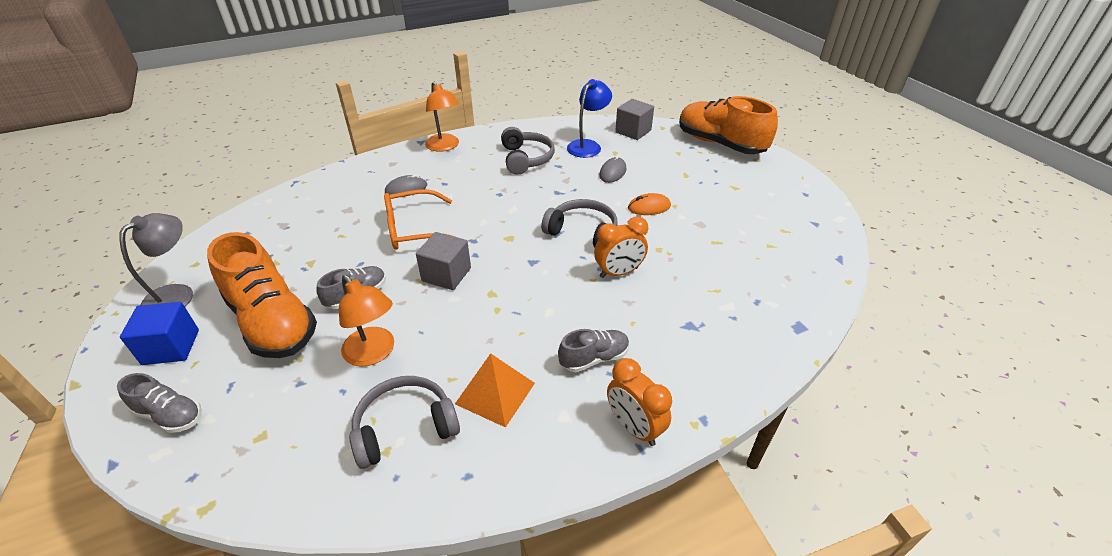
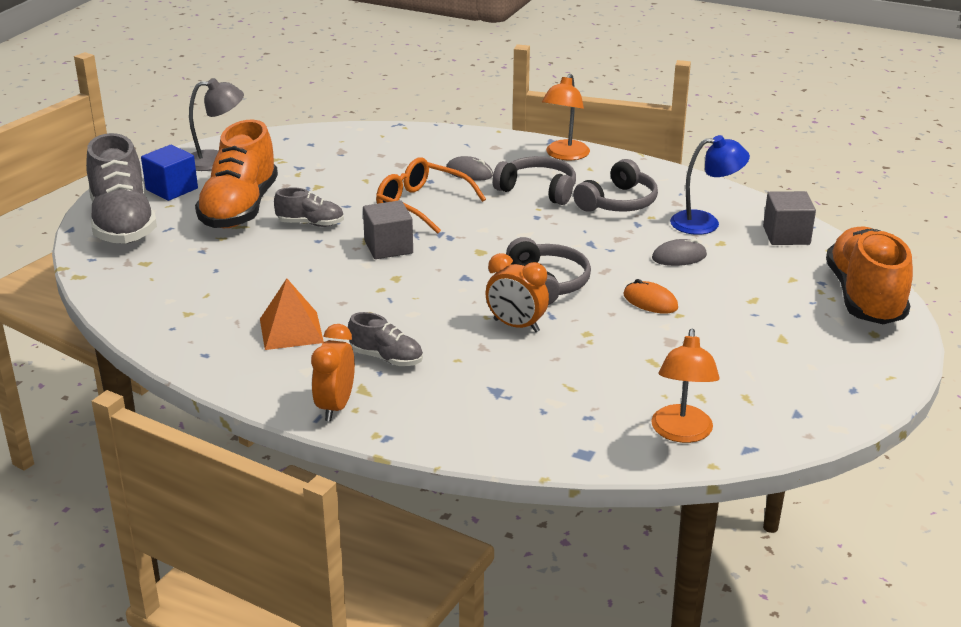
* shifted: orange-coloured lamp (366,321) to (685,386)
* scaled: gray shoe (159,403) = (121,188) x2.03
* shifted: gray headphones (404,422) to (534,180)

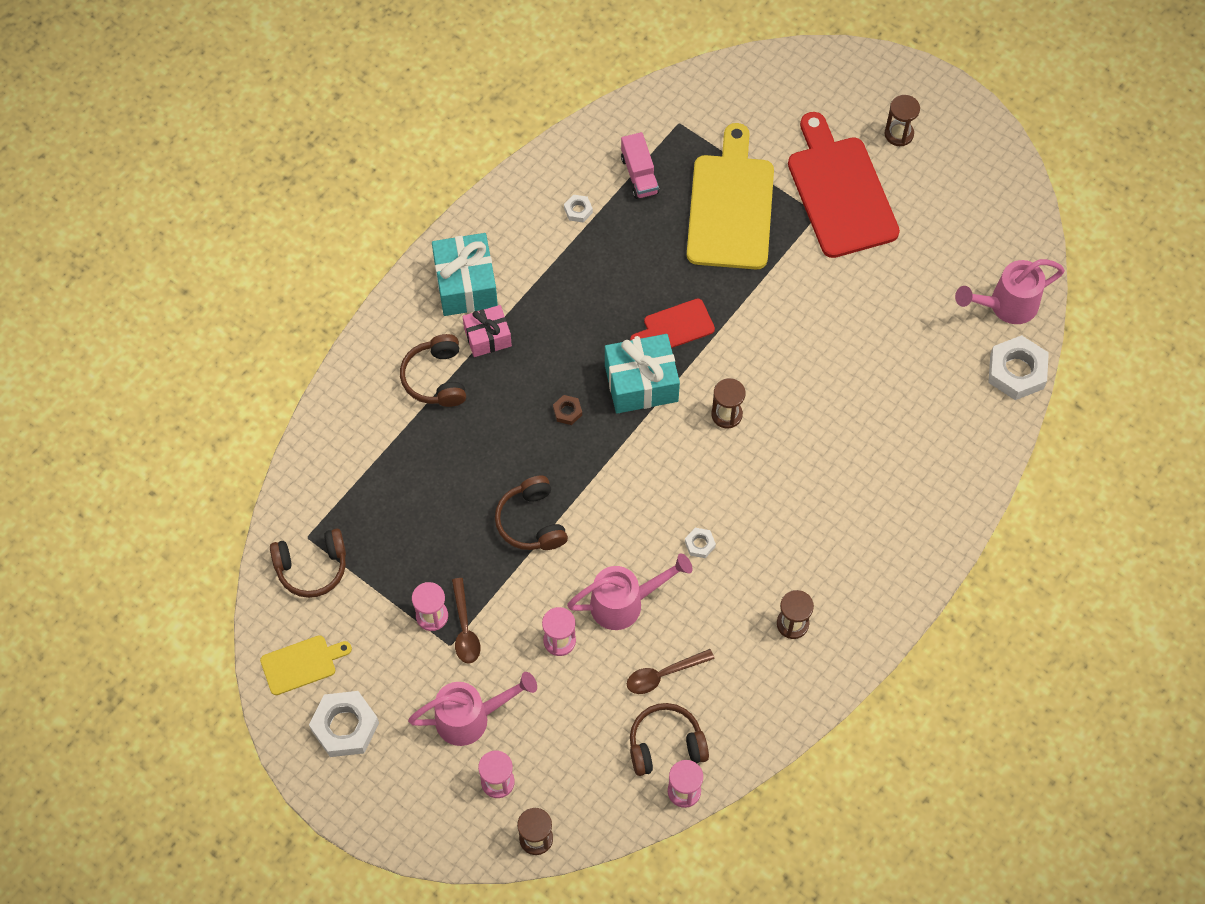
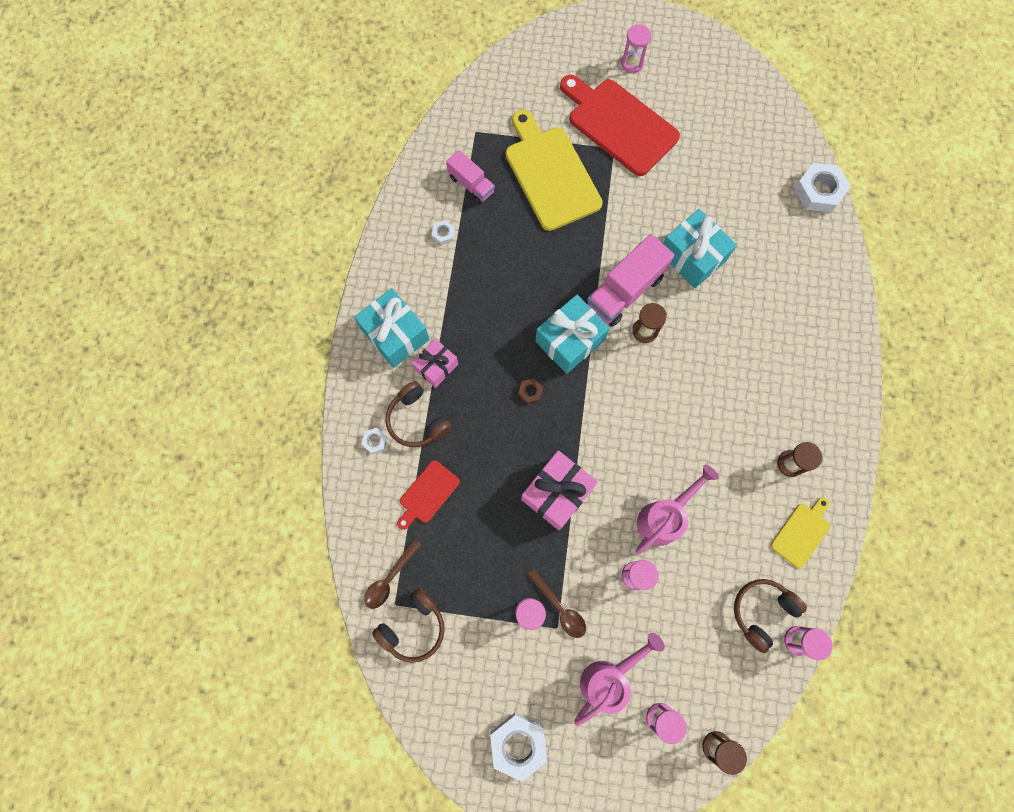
* repainted: dark brown sand timer (902,120) to rose-pink sand timer (636,48)
* gone: rose-pink watering pot (1010,291)
* shifted: crimson cutting board (672,323) to (428,495)
* swapped: dark brown headphones (531,513) to rose-pink present (559,490)
* shifted: pure white nut (700,543) to (374,441)
* shifted: golden cutting board (306,665) to (800,532)
* shifted: dark brown teaspoon (671,671) to (393,574)
* new: teal present (700,248)
* new: rose-pink lorry (630,280)

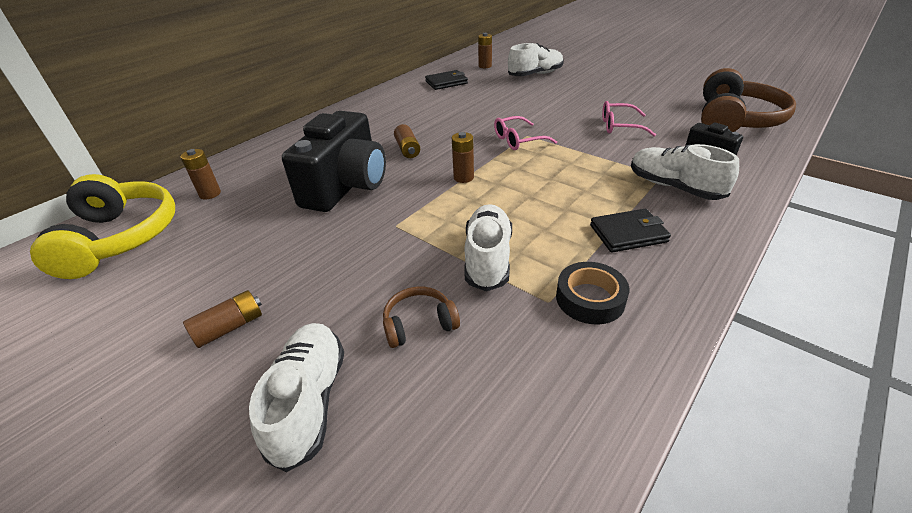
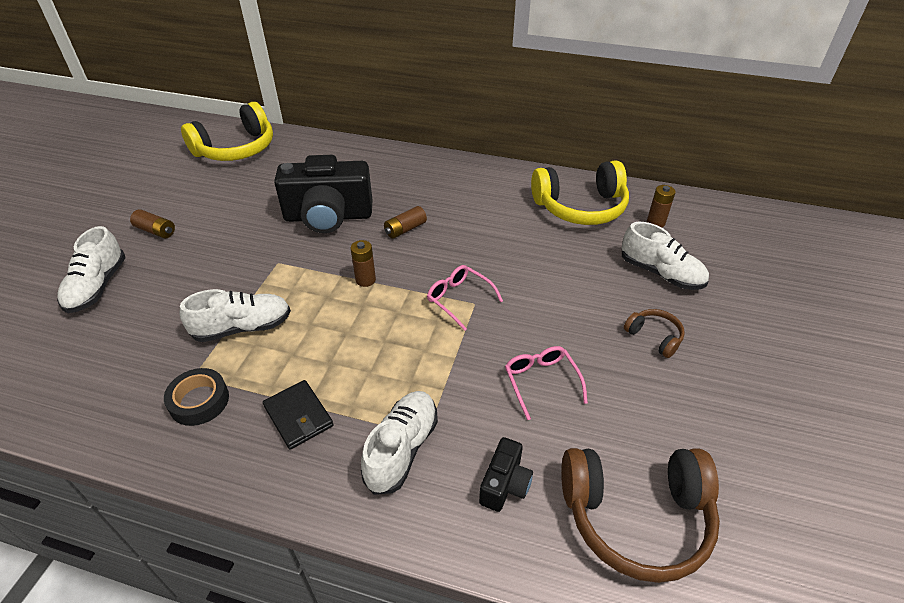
* swapped: black billfold (446,80) to golden headphones (580,192)
* gone: dark brown battery (200,174)
* shifted: dark brown headphones (421,317) to (654,333)
* rotated: pure white shoe (296,397) = (91,269) 120 degrees clockwise

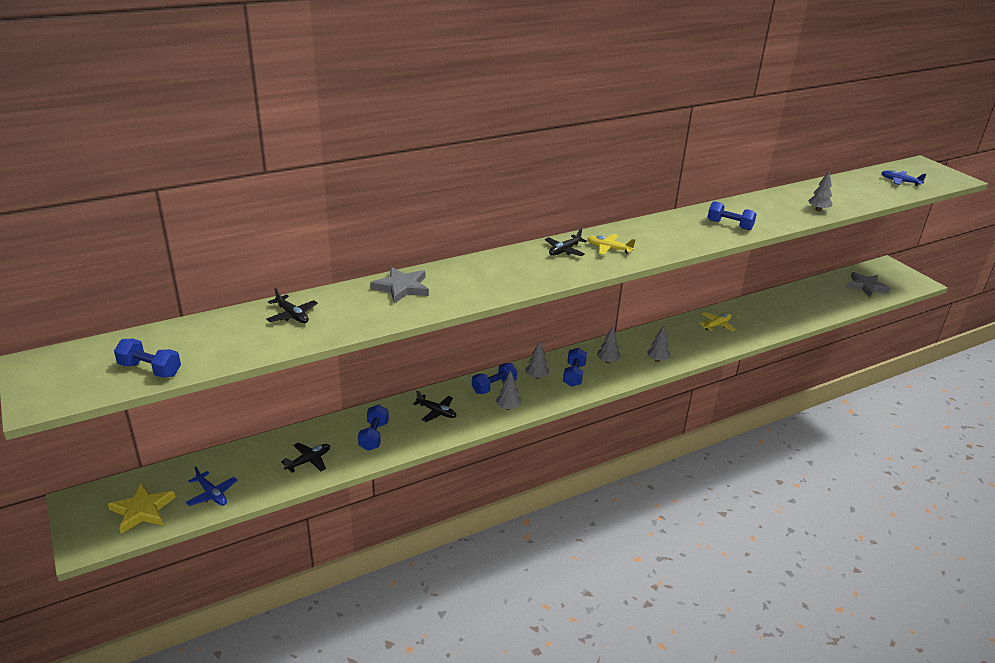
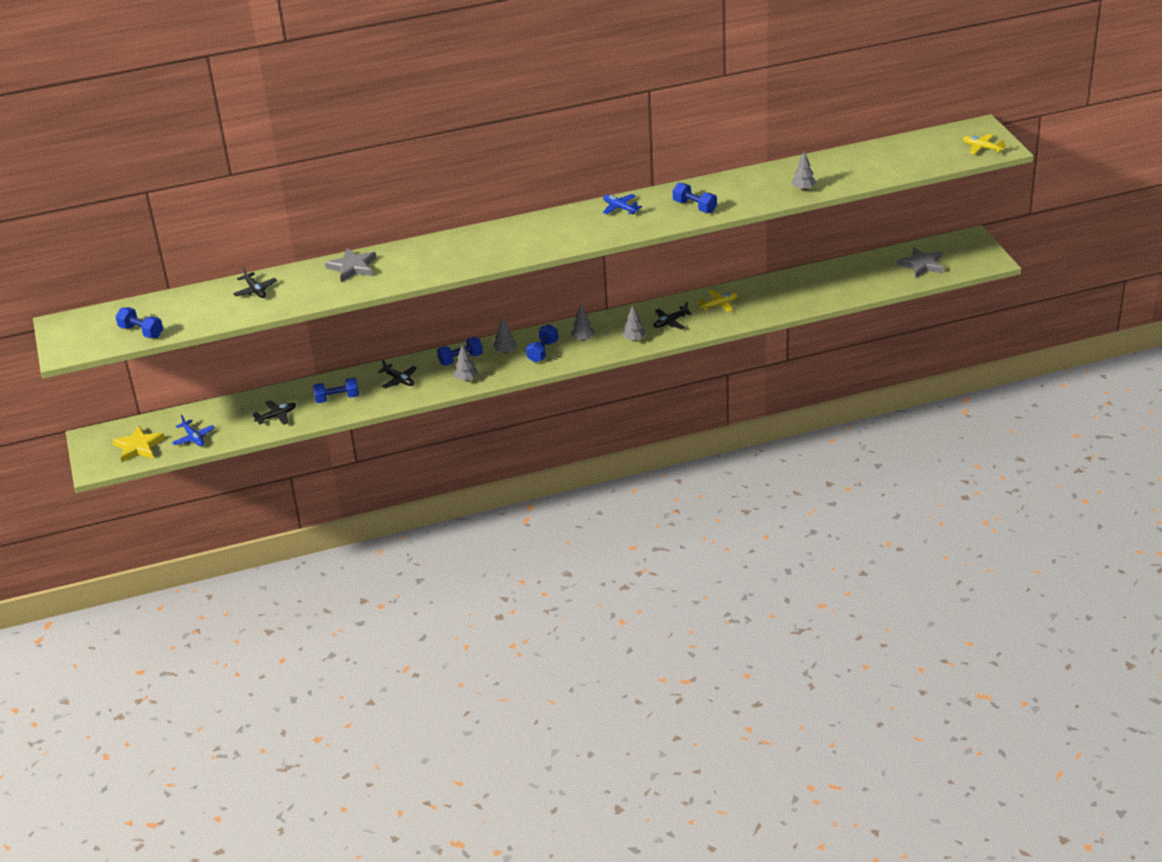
* shifted: blue plane (904,178) to (622,204)
* shifted: black plane (566,242) to (672,316)
* shifted: golden plane (611,244) to (984,144)
* rotated: blue hand weight (373,427) = (336,390) 60 degrees clockwise

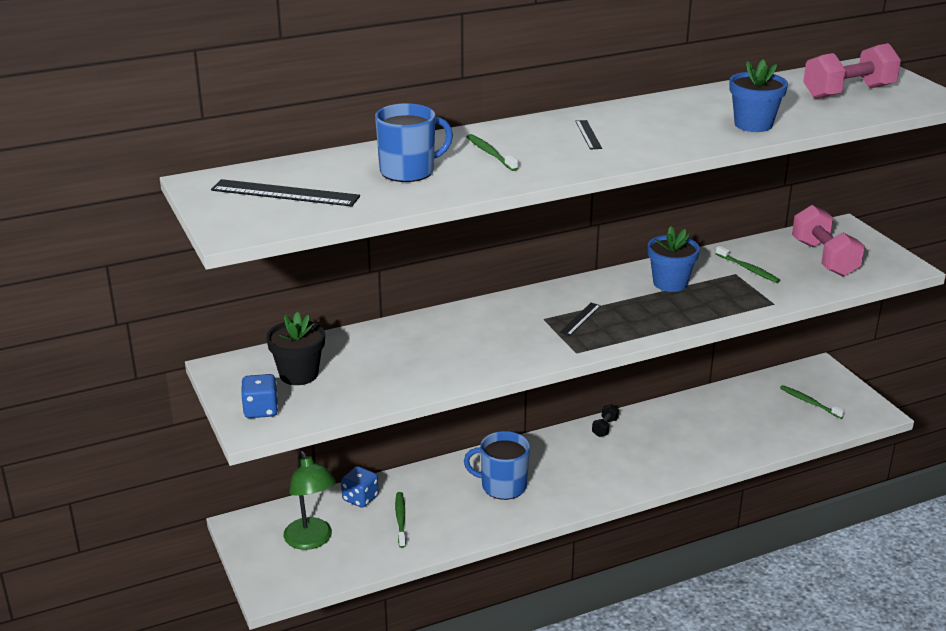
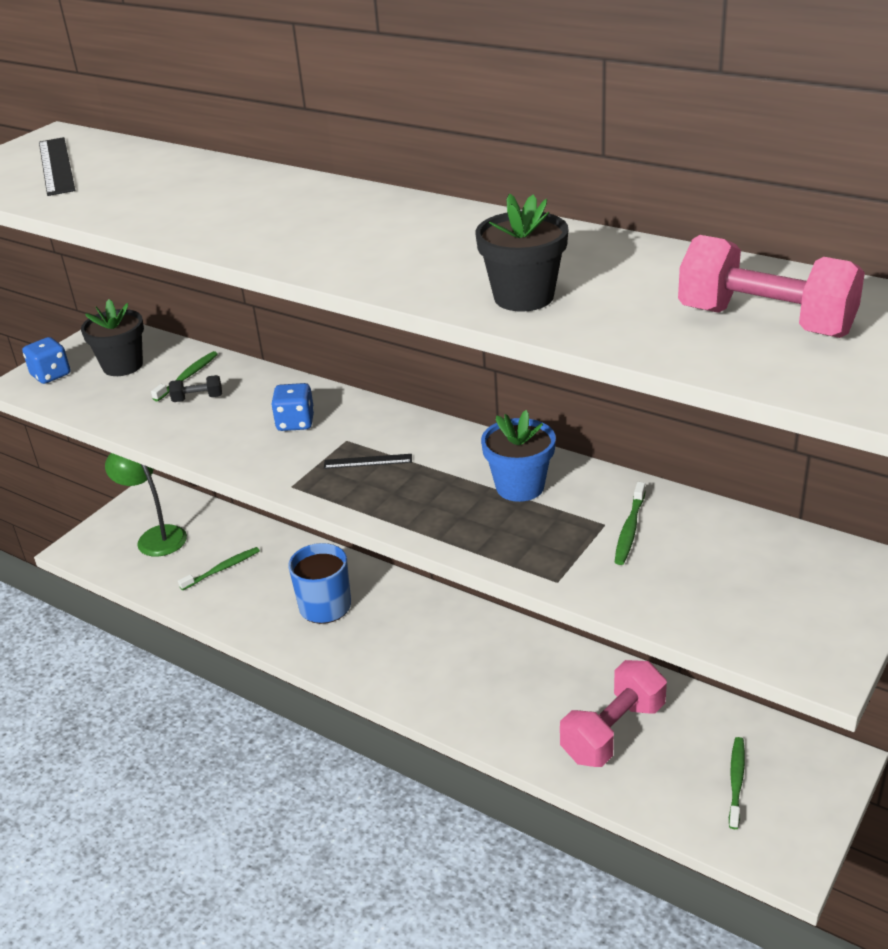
* repainted: blue potted plant (758,95) to black potted plant (522,253)
* gone: blue mug (414,142)
* gone: black straightedge (588,135)
* shifted: green toothbrush (492,152) to (184,376)
* shifted: rose-pink hand weight (828,240) to (613,713)
* shifted: black hand weight (605,420) to (195,388)
* rotated: green lamp (309,500) = (146,505) 105 degrees clockwise
* shifted: blue game die (360,487) to (292,407)

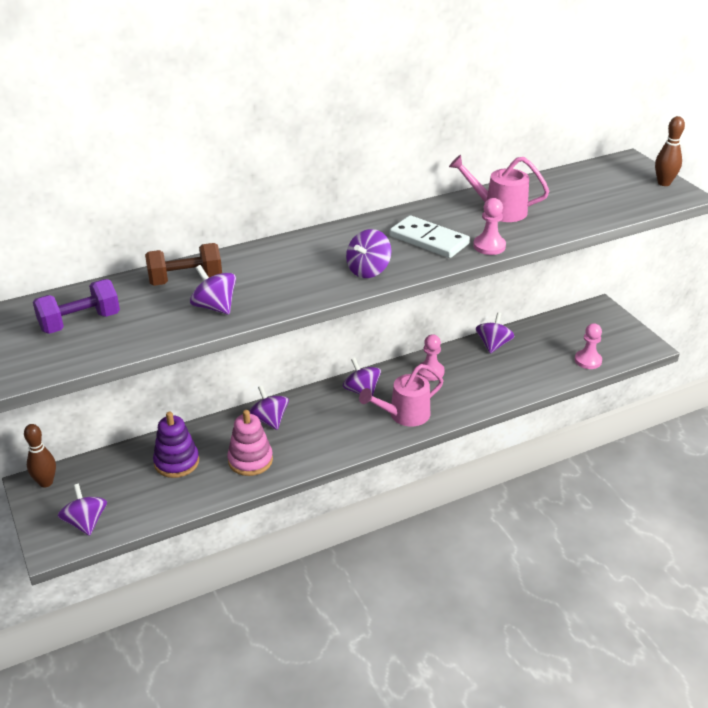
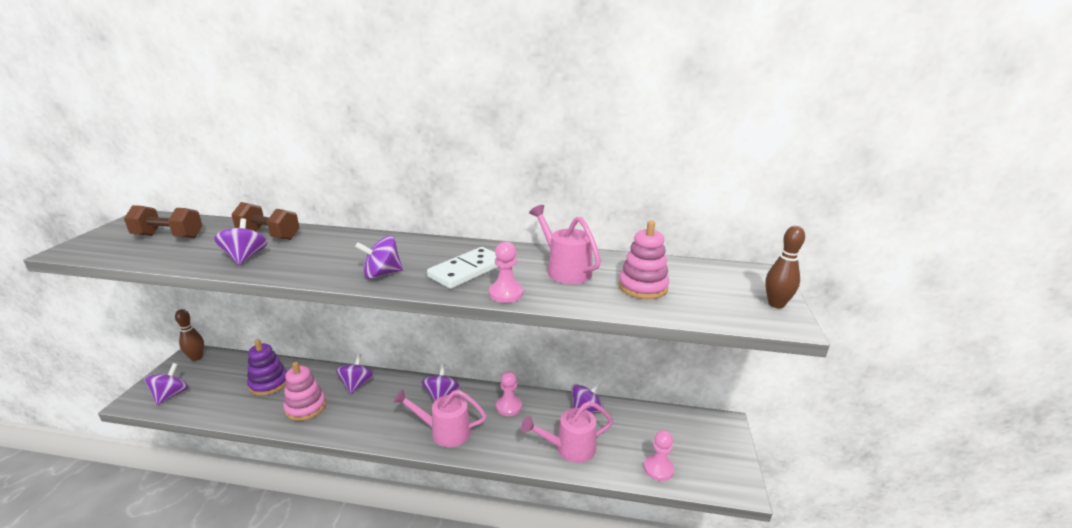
* rotated: pure white domino tile (430,236) = (463,268) 60 degrees clockwise
* repainted: violet hand weight (76,306) to dark brown hand weight (163,221)
* new: rose-pink stacking toy (644,260)
* new: rose-pink watering pot (567,432)

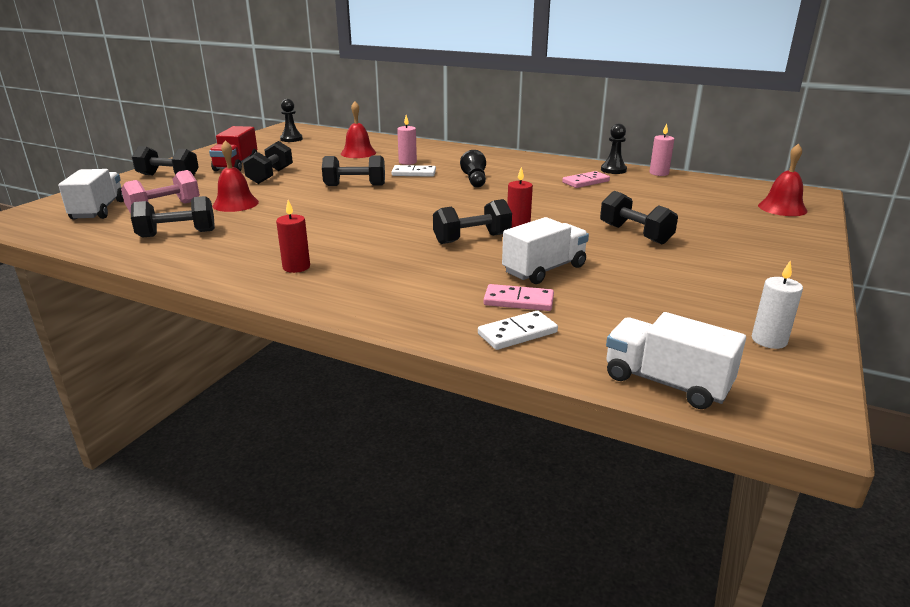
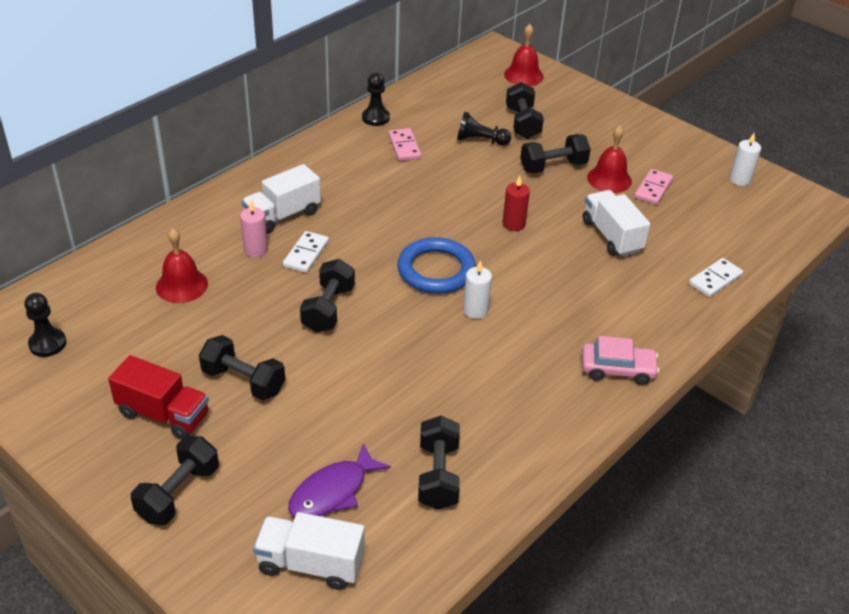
* gone: rose-pink pillar candle (661,149)
* shifted: crimson school bell (236,176) to (609,159)
* shifted: black game pawn (473,169) to (484,128)
* swapped: rose-pink hand weight (160,191) to violet fish figure (339,480)
* shifted: black hand weight (472,221) to (525,110)
* gone: crimson pillar candle (293,236)
* shifted: rose-pink domino tile (518,297) to (653,187)
* rotated: pure white domino tile (518,330) = (716,277) 60 degrees clockwise
* shifted: pure white lorry (676,360) to (281,199)
* new: blue torus (436,265)
* new: pure white pillar candle (477,289)
* new: rose-pink car (621,360)

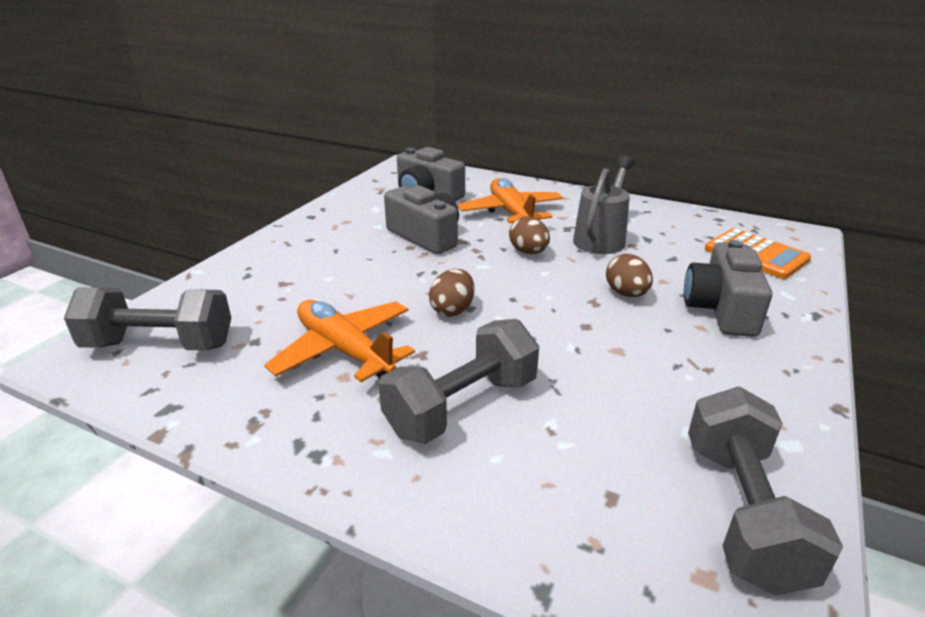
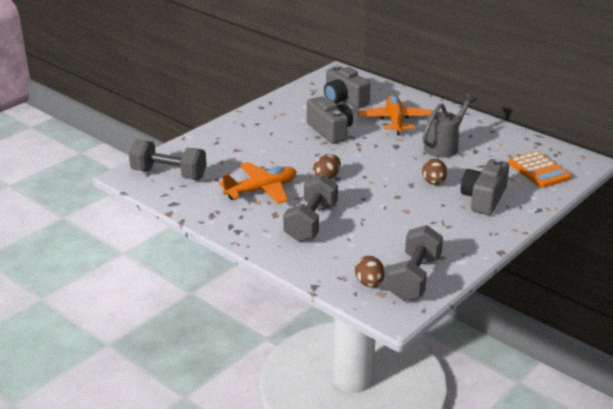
* shifted: dark brown egg (529,235) to (370,271)
* rotated: orange-coloured plane (339,341) = (258,183) 90 degrees clockwise
* rotated: gray hand weight (459,381) = (310,208) 45 degrees counterclockwise

